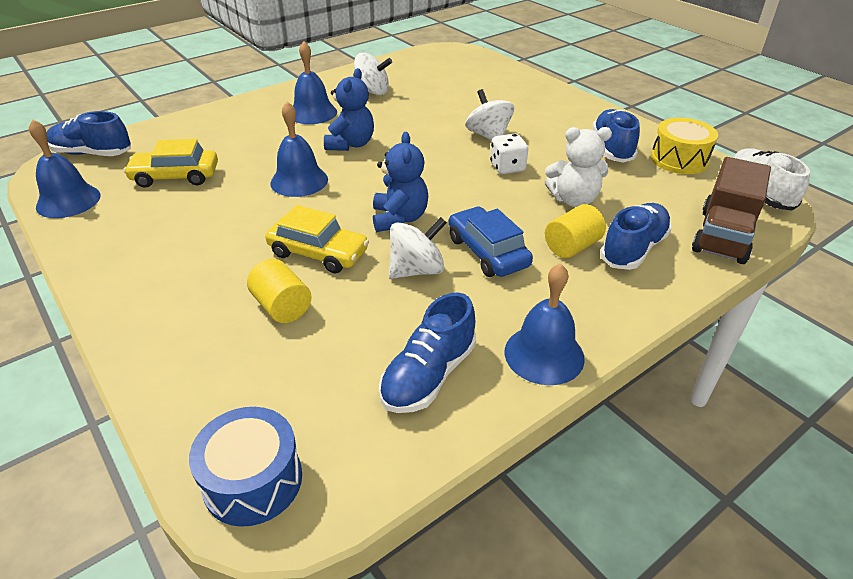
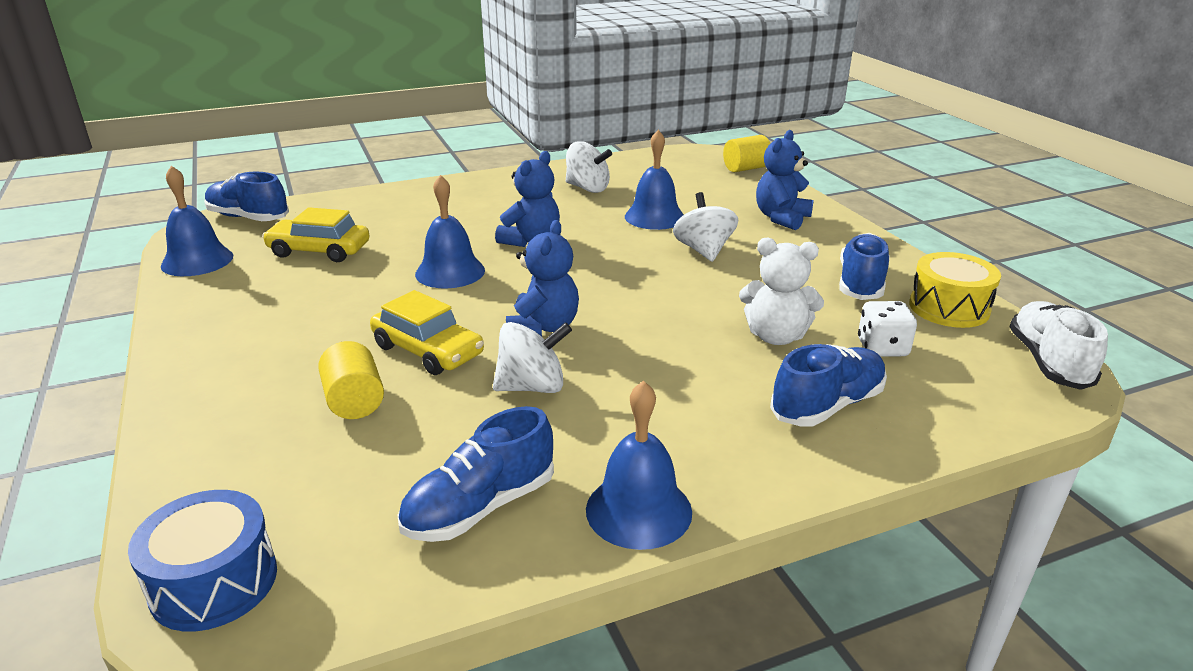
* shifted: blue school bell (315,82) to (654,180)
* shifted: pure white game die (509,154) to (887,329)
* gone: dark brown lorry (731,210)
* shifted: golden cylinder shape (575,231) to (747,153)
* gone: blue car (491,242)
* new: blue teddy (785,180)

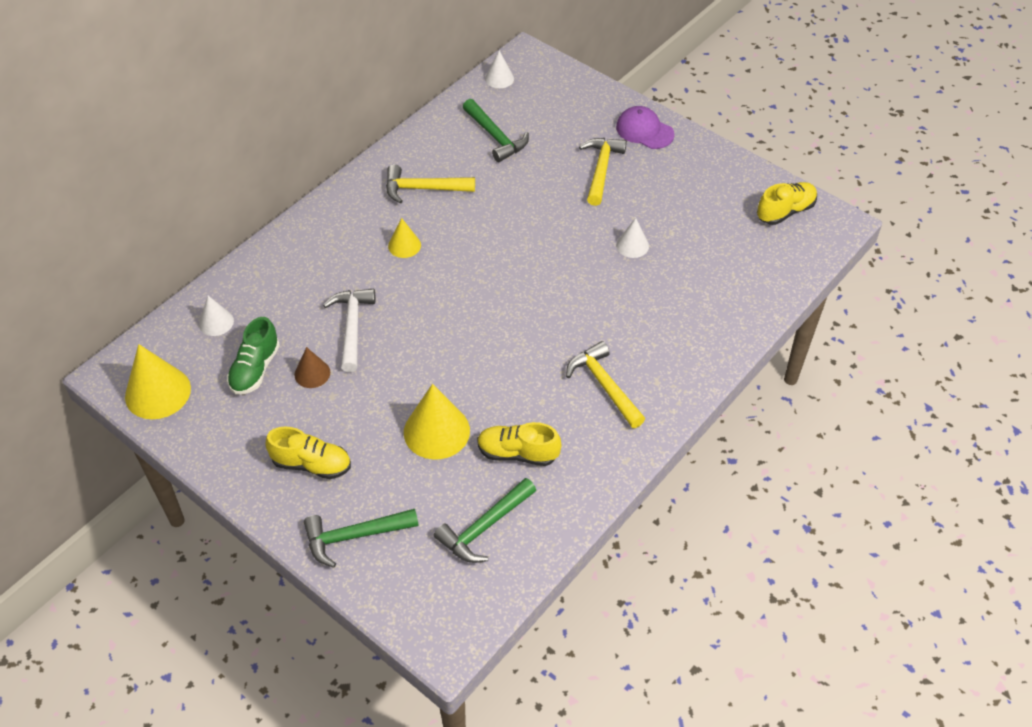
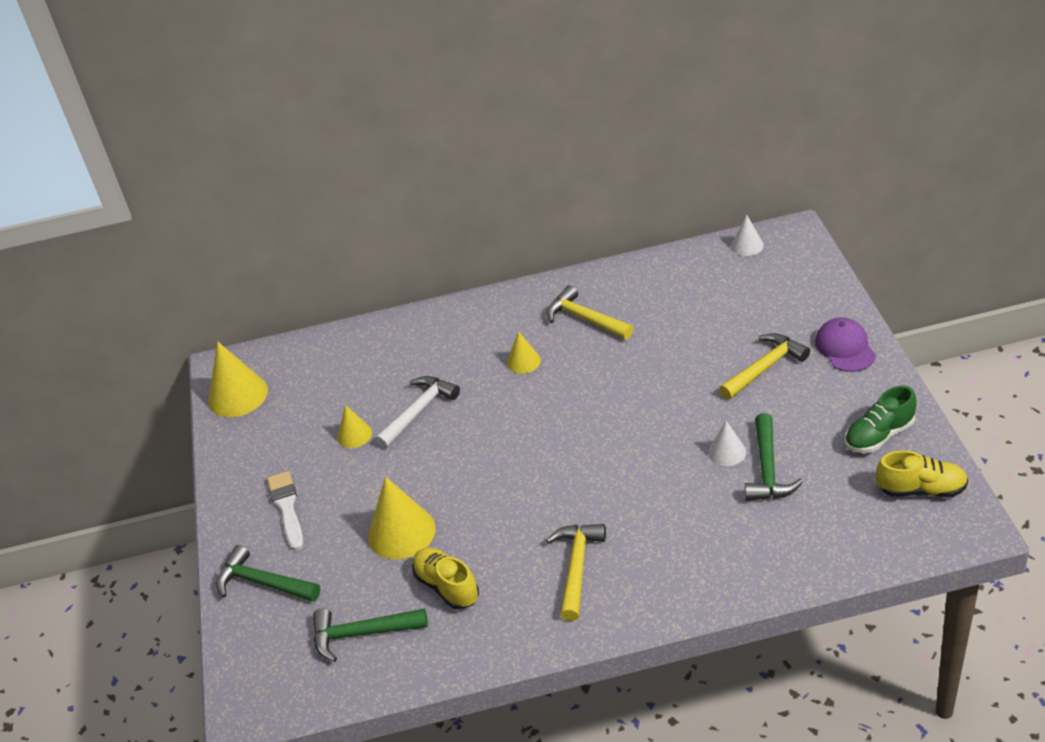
* shifted: green claw hammer (496,130) to (774,457)
* gone: pure white cone (216,316)
* shifted: green shoe (253,355) to (881,419)
* repainted: dark brown cone (312,367) to golden cone (354,426)
* swapped: golden shoe (308,453) to pure white brush (285,511)

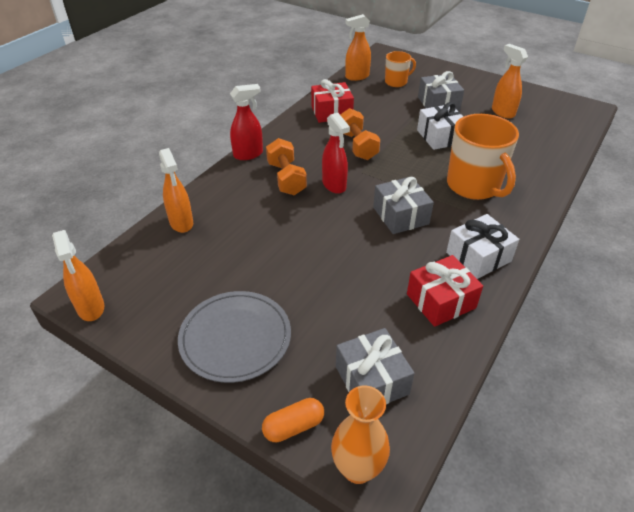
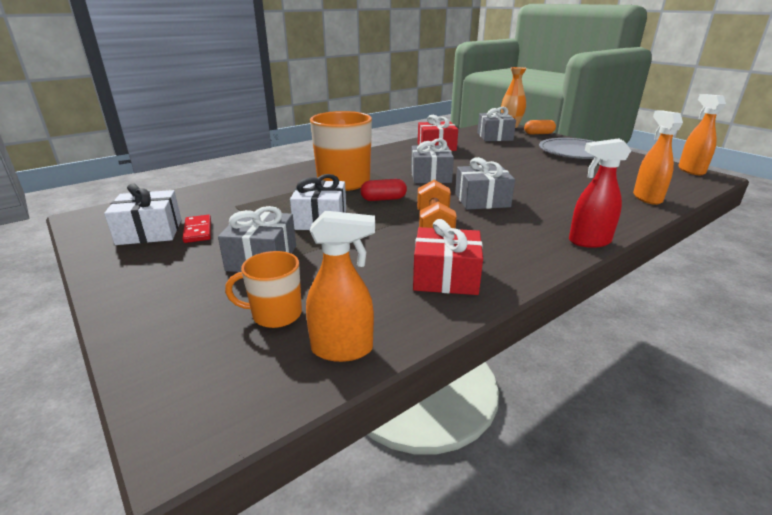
* swapped: orange-coloured spray bottle (510,81) to crimson domino tile (196,229)
* swapped: crimson spray bottle (336,153) to gray present (485,183)
* gone: orange-coloured hand weight (286,166)
* shifted: pure white present (482,246) to (143,214)
* new: crimson pill (383,190)

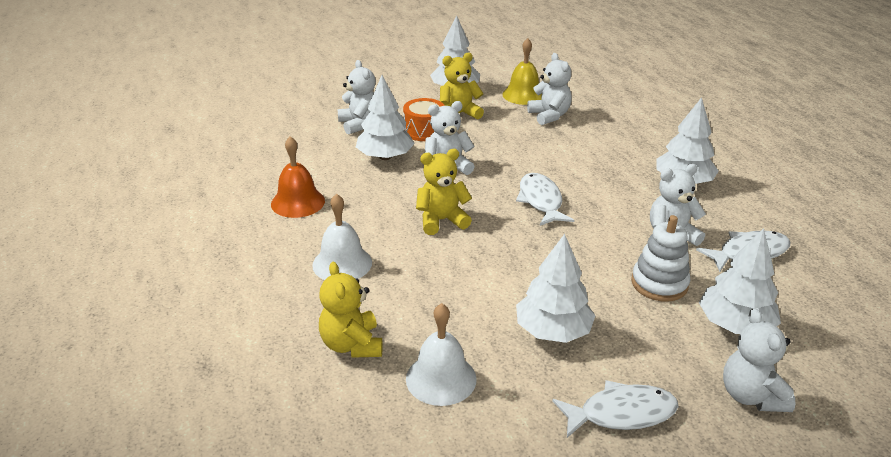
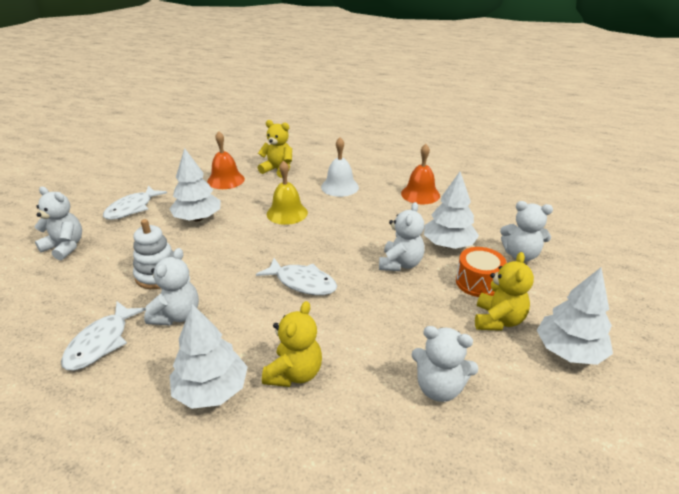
* shifted: golden school bell (522,71) to (287,192)
* shifted: golden teddy (444,192) to (292,344)
* gone: pure white tree (740,281)
* repainted: pure white school bell (441,354) to orange-coloured school bell (226,160)

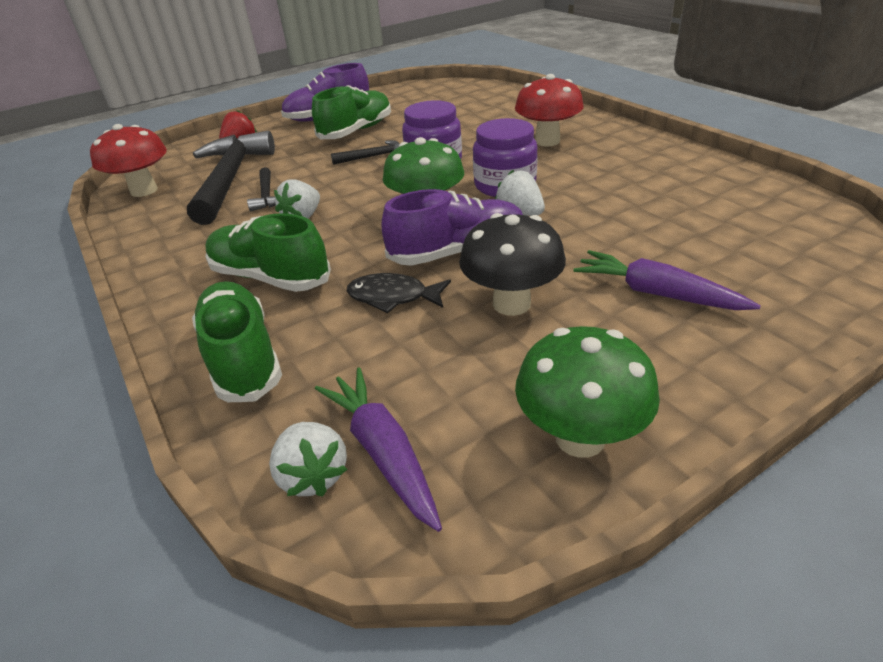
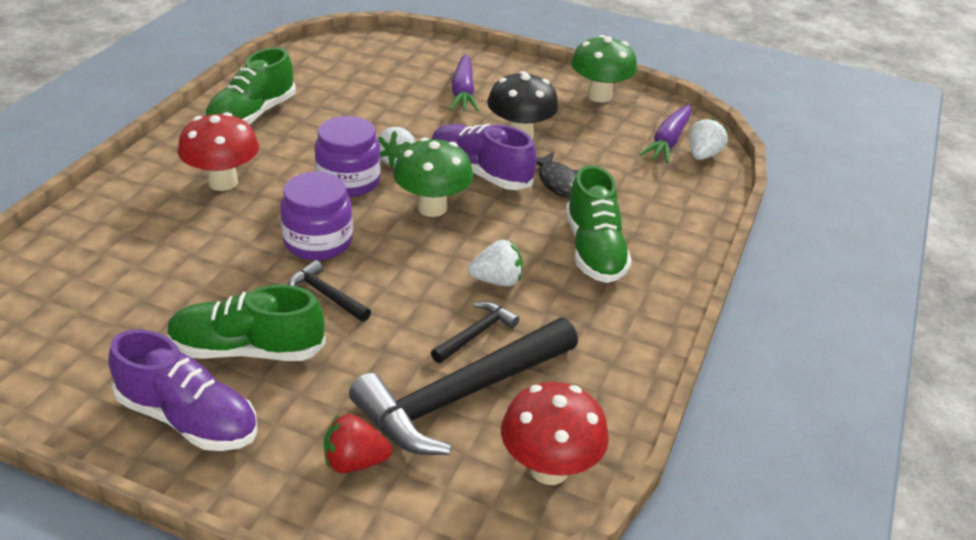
* shifted: green shoe (237,341) to (250,86)

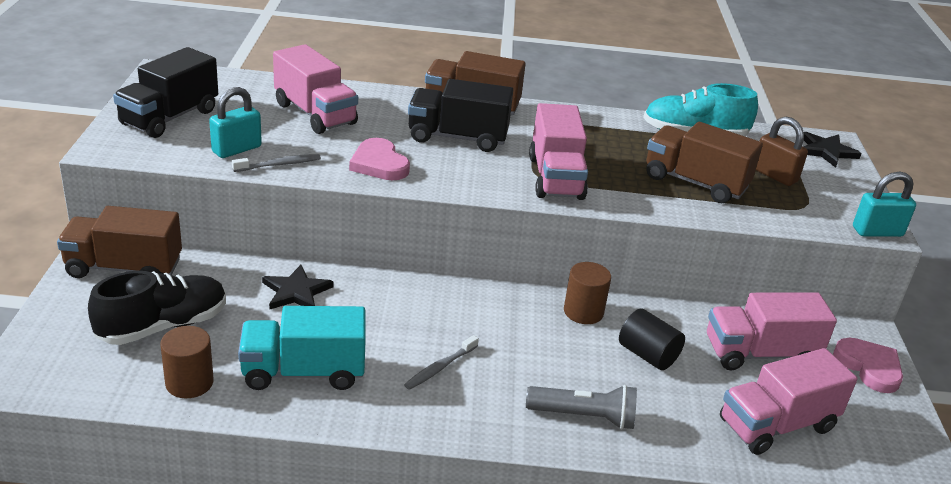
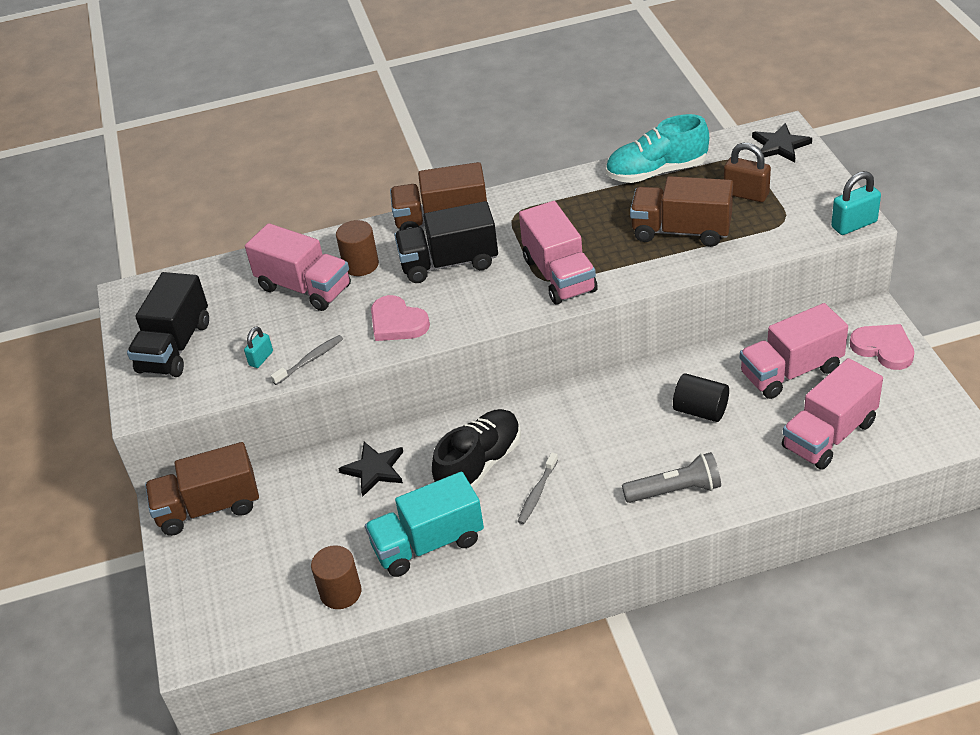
* scaled: teal lock (235,122) = (258,347) x0.61
* shifted: dark brown cylinder shape (587,293) to (357,248)
* shifted: black shoe (157,308) to (476,449)

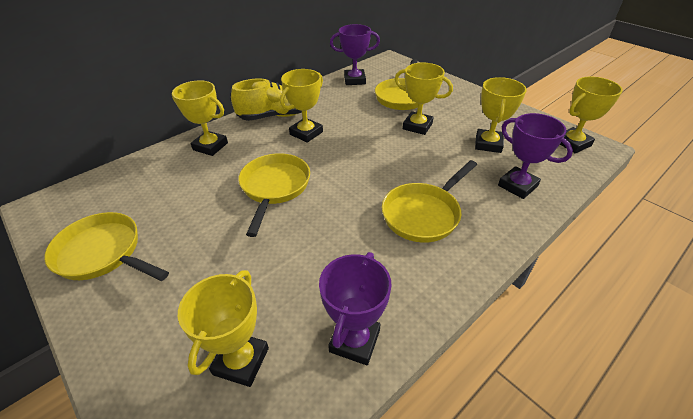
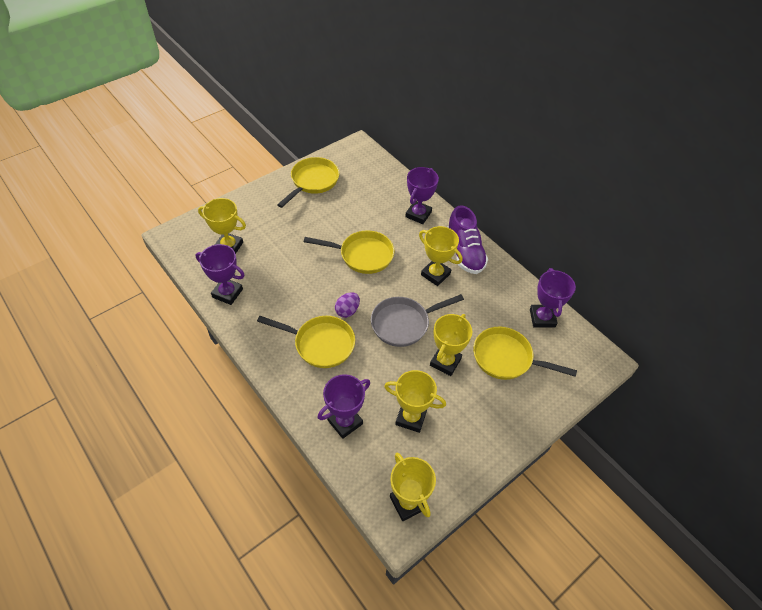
* repainted: golden shoe (266,100) to violet shoe (468,240)
* repainted: golden award cup (200,118) to violet award cup (422,195)
* rotated: golden skillet (429,201) = (306,342) 150 degrees clockwise
* new: violet egg (347,305)
* new: gray skillet (417,320)

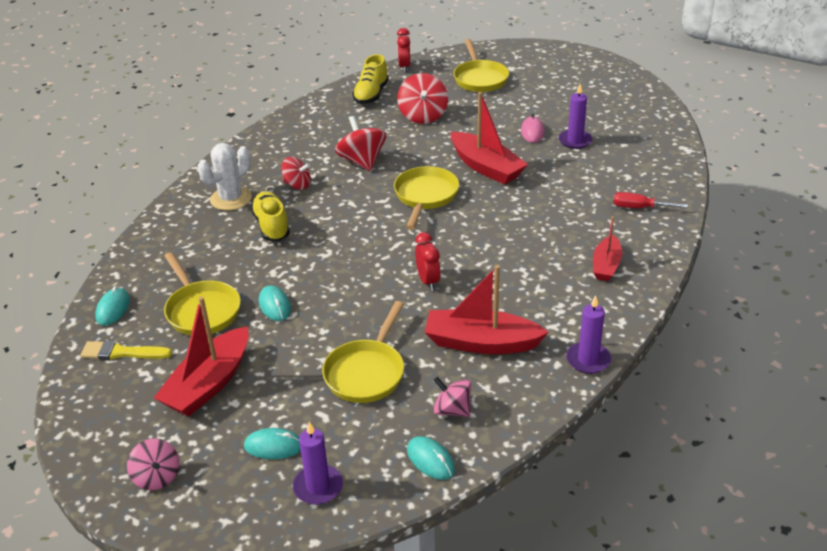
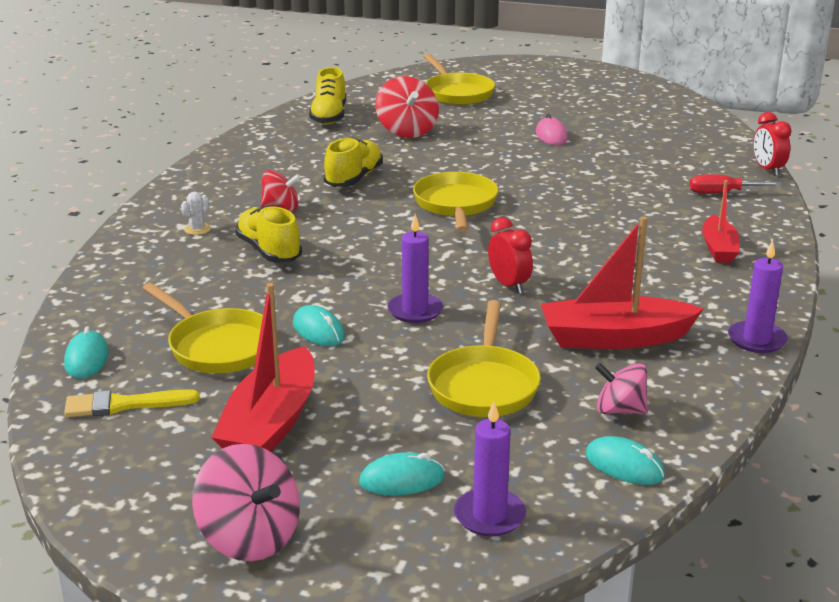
* shifted: crimson bedside clock (403,50) to (772,144)
* shifted: violet pillar candle (576,116) to (415,268)
* gone: crimson sailboat (489,138)
* swapped: crimson spinning top (360,143) to golden shoe (353,162)
* scaled: pure white saguaro cactus (225,177) = (196,213) x0.47
* scaled: rose-pink spinning top (153,464) = (246,502) x1.53

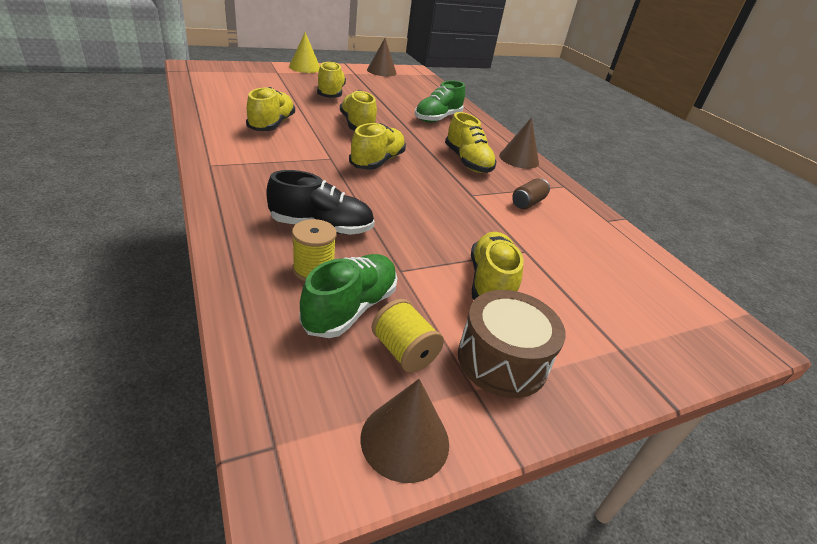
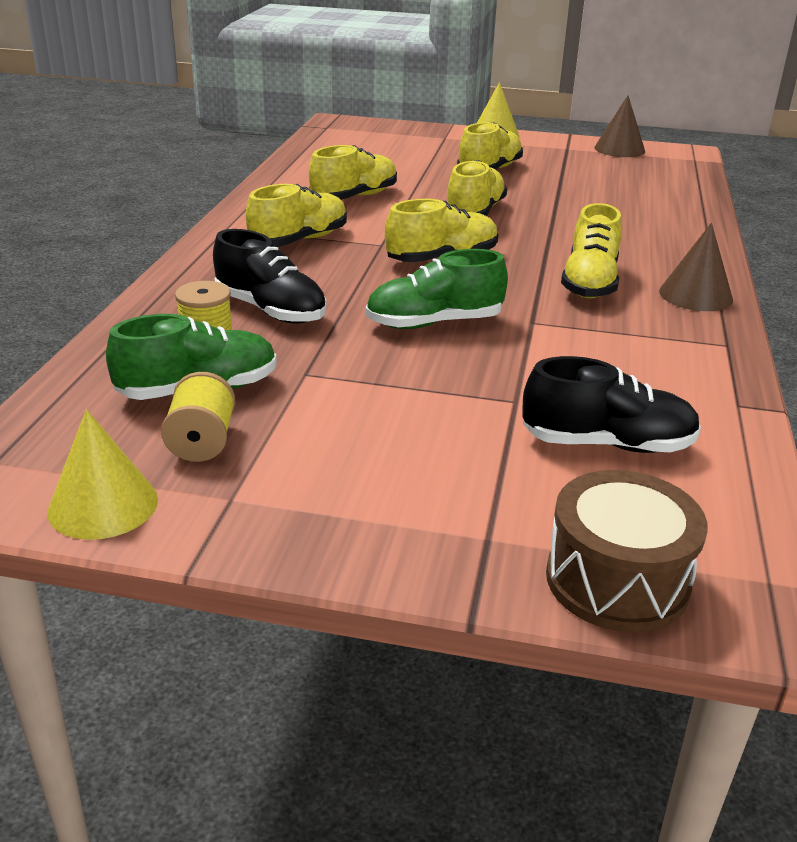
* shifted: green shoe (440,101) to (436,289)
* gone: dark brown tin (531,194)
* shifted: golden shoe (497,266) to (296,215)
* shifted: dark brown toy drum (512,344) to (627,551)
* repainted: dark brown cone (404,431) to golden cone (102,474)
* new: black shoe (611,404)

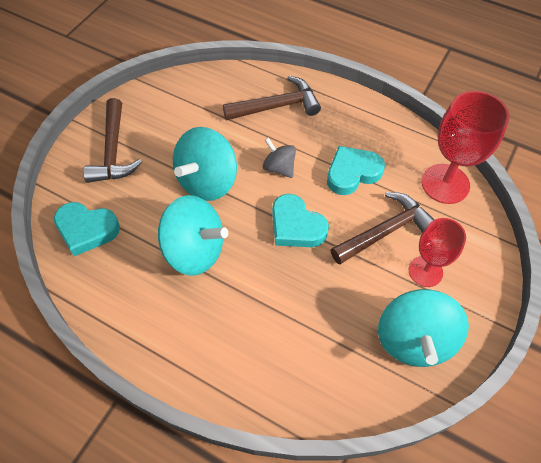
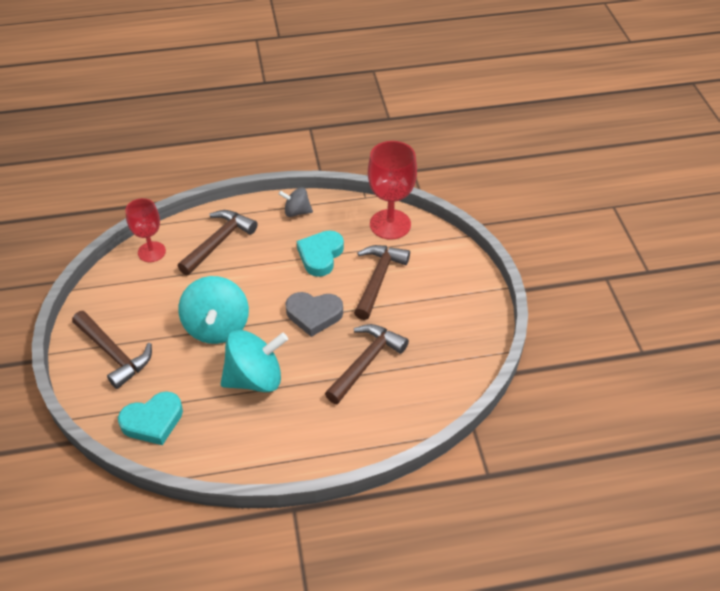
* shifted: gray spinning top (279,158) to (295,202)
* repainted: teal heart (300,220) to gray heart (314,314)
* shifted: crimson goblet (437,252) to (145,230)
* gone: teal spinning top (423,328)
* new: dark brown claw hammer (367,364)

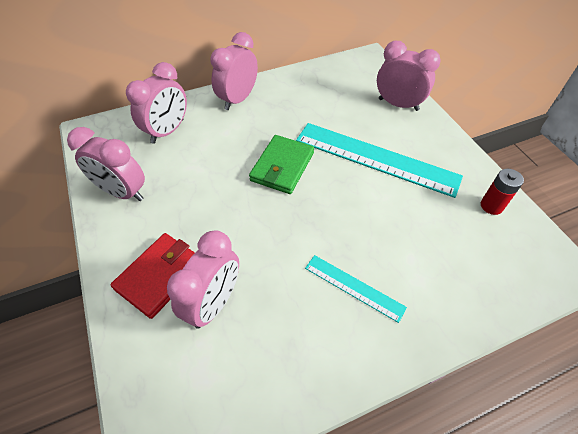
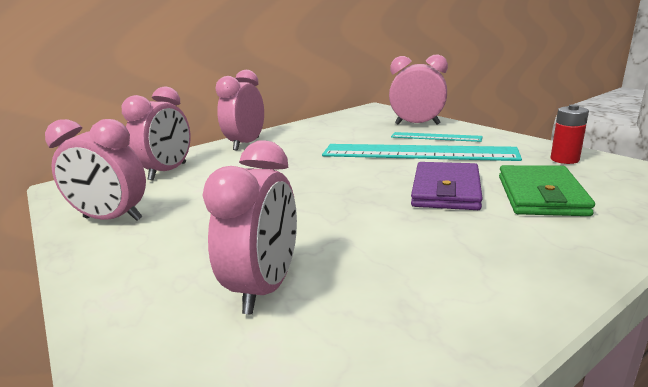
* shifted: green billfold (281,164) to (547,190)
* gone: crimson billfold (152,276)
* shifted: teal straightedge (356,289) to (437,137)
* new: violet billfold (447,186)

